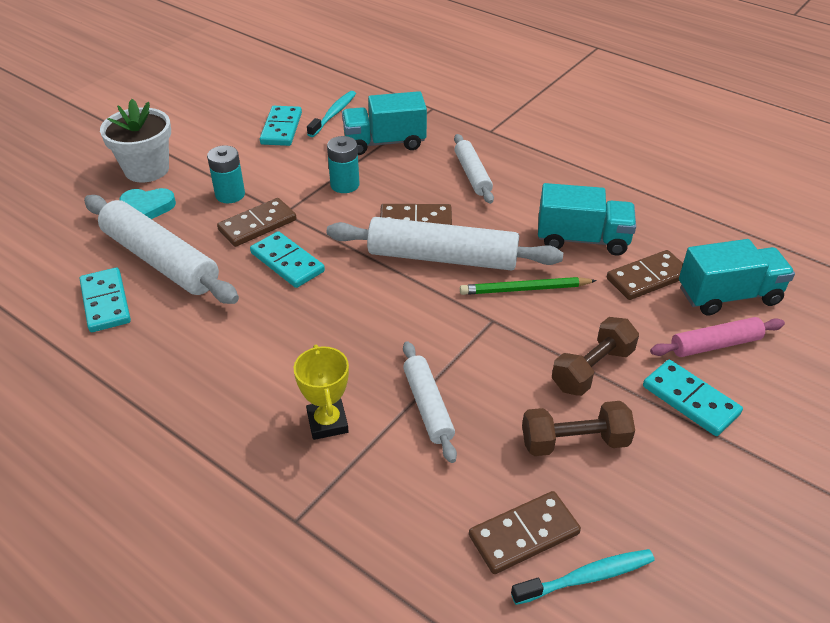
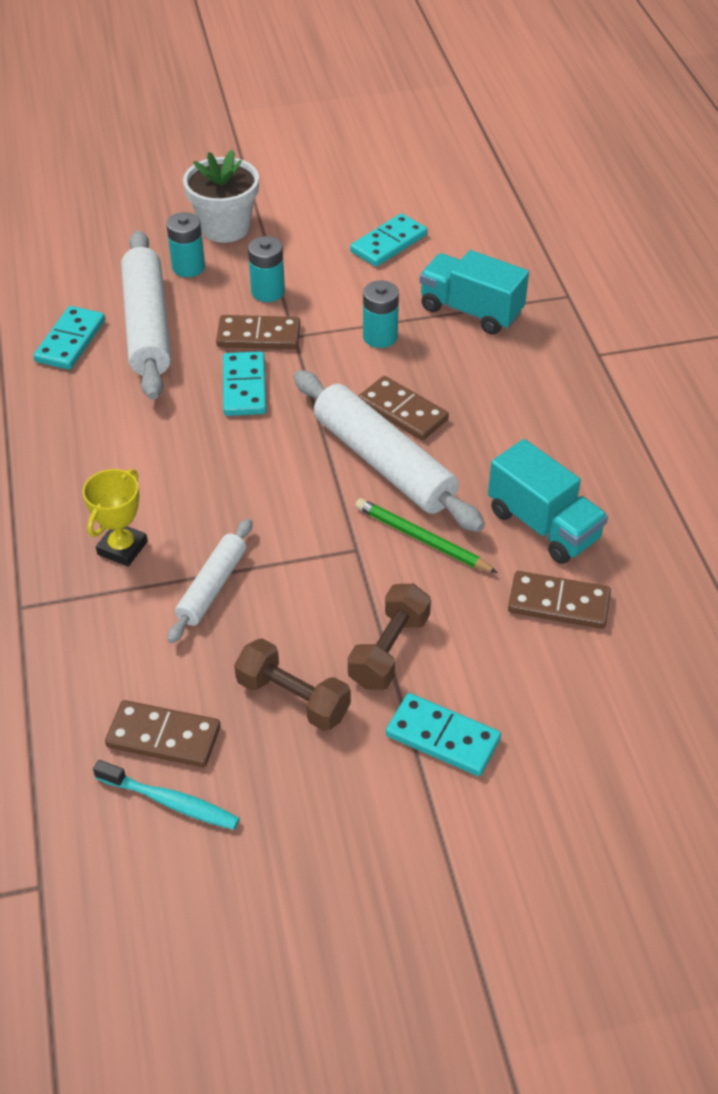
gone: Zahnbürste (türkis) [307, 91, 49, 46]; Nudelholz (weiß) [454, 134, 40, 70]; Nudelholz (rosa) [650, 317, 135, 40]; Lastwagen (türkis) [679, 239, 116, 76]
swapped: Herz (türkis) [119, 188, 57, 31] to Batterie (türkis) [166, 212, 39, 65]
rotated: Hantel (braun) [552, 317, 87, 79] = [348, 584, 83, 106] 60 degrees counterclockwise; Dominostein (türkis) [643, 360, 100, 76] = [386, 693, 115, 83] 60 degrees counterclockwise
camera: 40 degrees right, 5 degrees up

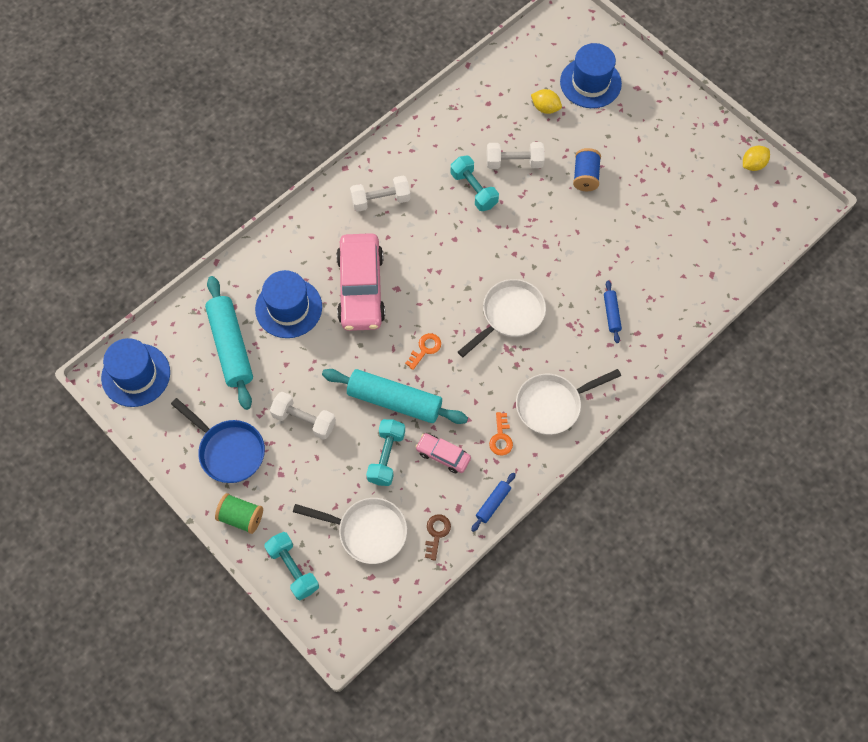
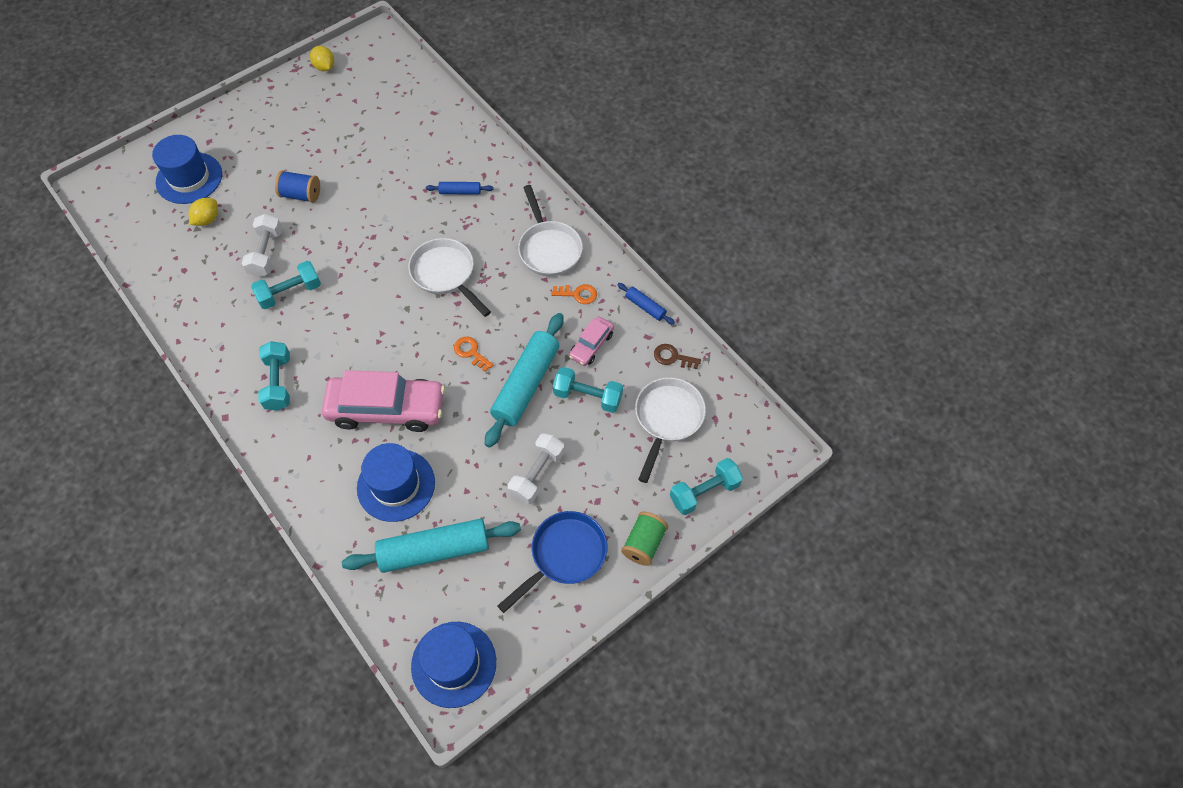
repainted: Hantel (weiß) [350, 176, 60, 36] to Hantel (türkis) [258, 341, 32, 70]
camera: 85 degrees left, 5 degrees down

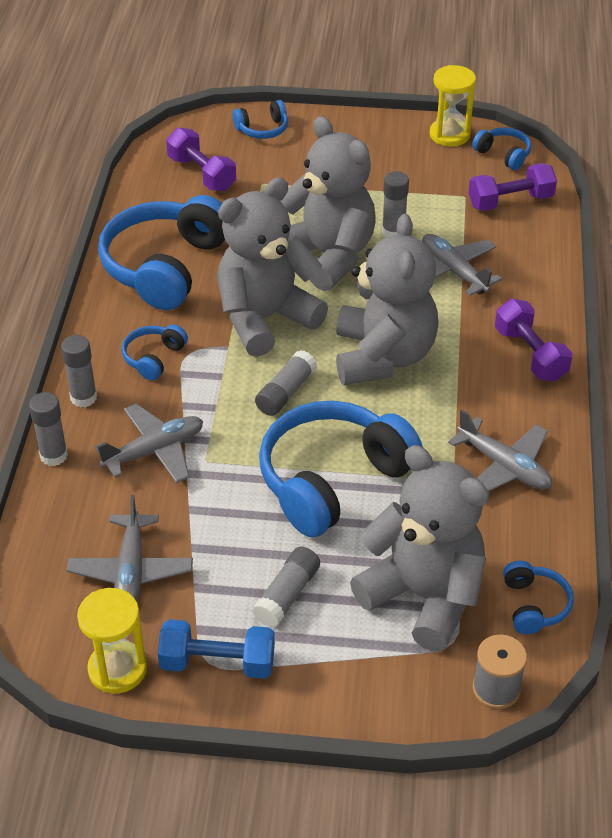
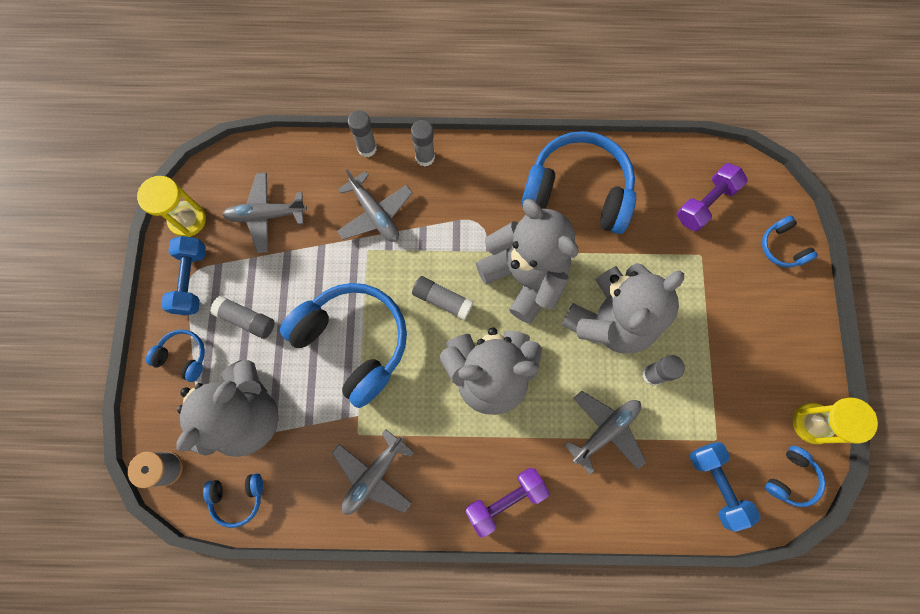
shifted: Kopfhörer (blau) [121, 325, 67, 56] to [146, 330, 59, 52]
repainted: Hantel (lila) [469, 163, 88, 48] to Hantel (blau) [690, 442, 71, 90]
camera: 85 degrees right, 30 degrees up

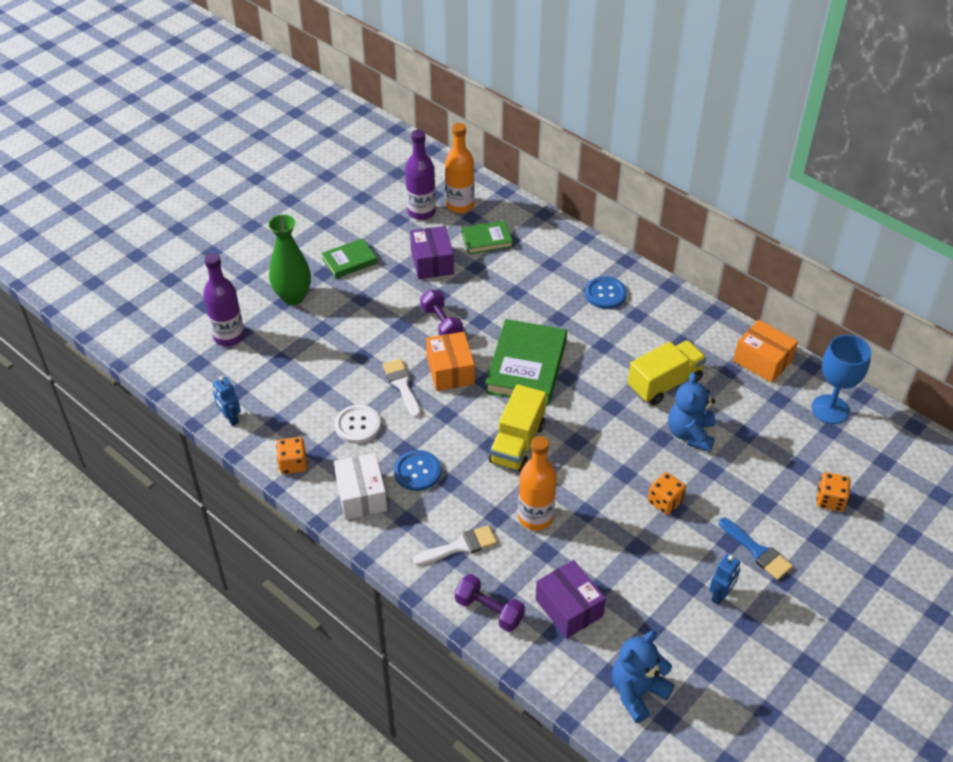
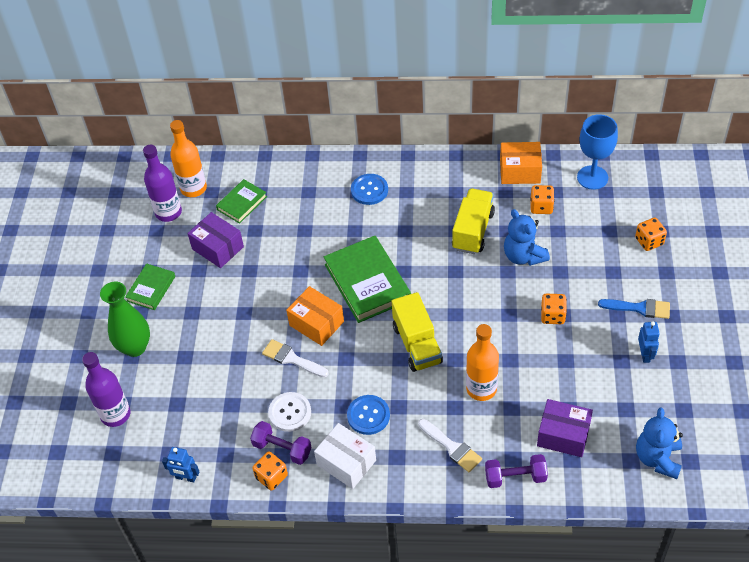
new: Spielwürfel (orange) [530, 185, 24, 29]
shifted: Hantel (lila) [420, 289, 43, 47] to [250, 421, 62, 44]
rotated: Pinsel (weiß) [413, 525, 84, 40] = [418, 419, 64, 53] 105 degrees clockwise
camera: 35 degrees left, 5 degrees up

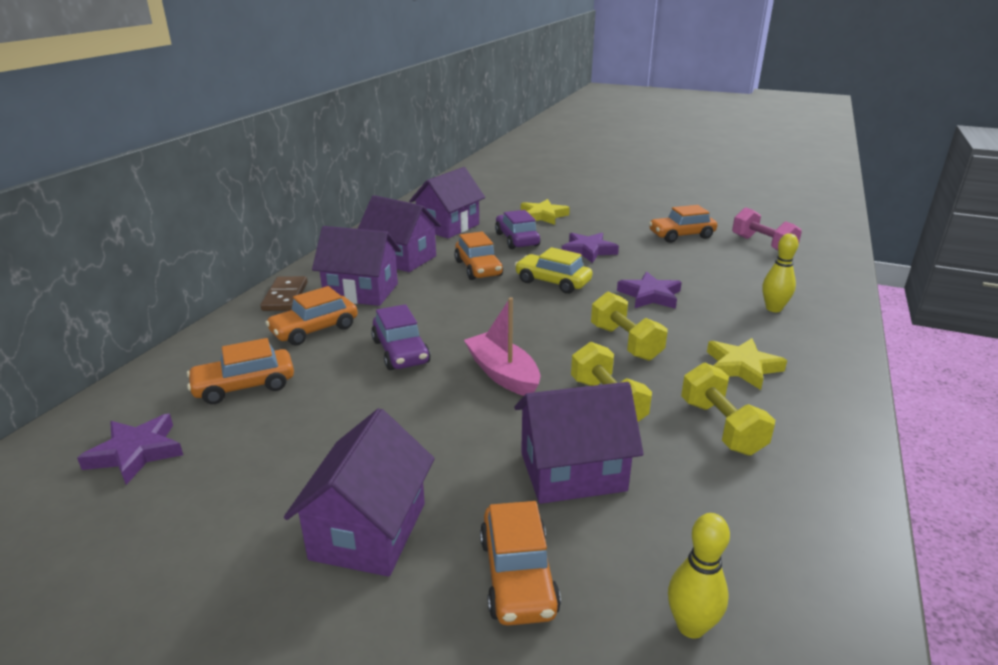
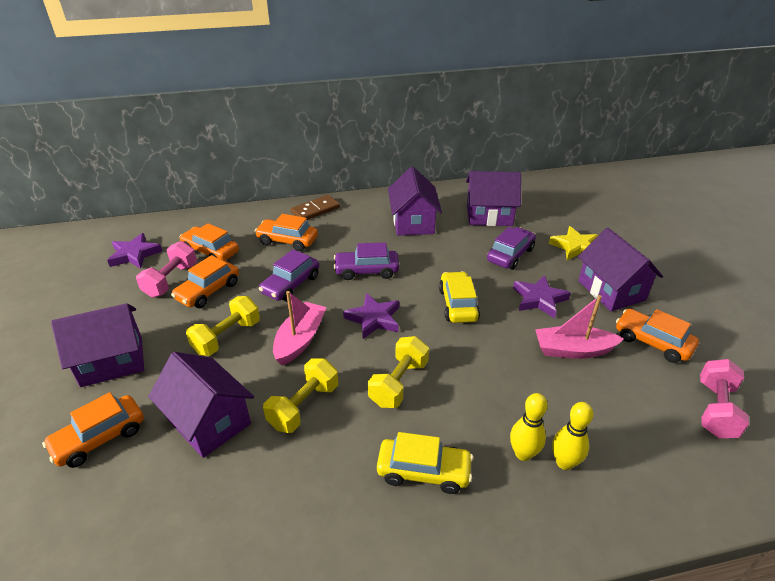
new: Hantel (rosa) [136, 241, 61, 57]; Auto (lila) [333, 242, 66, 38]; Boot (rosa) [535, 295, 89, 64]
shifted: Haus (lila) [312, 226, 89, 80] to [578, 228, 85, 83]; Auto (orange) [454, 231, 49, 49] to [171, 255, 68, 53]; Stern (lila) [617, 271, 65, 38] to [343, 293, 56, 46]; Bowlingkegel (gelb) [668, 513, 62, 126] to [510, 393, 38, 68]; Hantel (gelb) [681, 362, 94, 94] to [186, 296, 74, 60]
swapped: Stern (gelb) [707, 338, 80, 52] to Auto (gelb) [377, 432, 96, 62]
camera: 55 degrees right, 10 degrees up

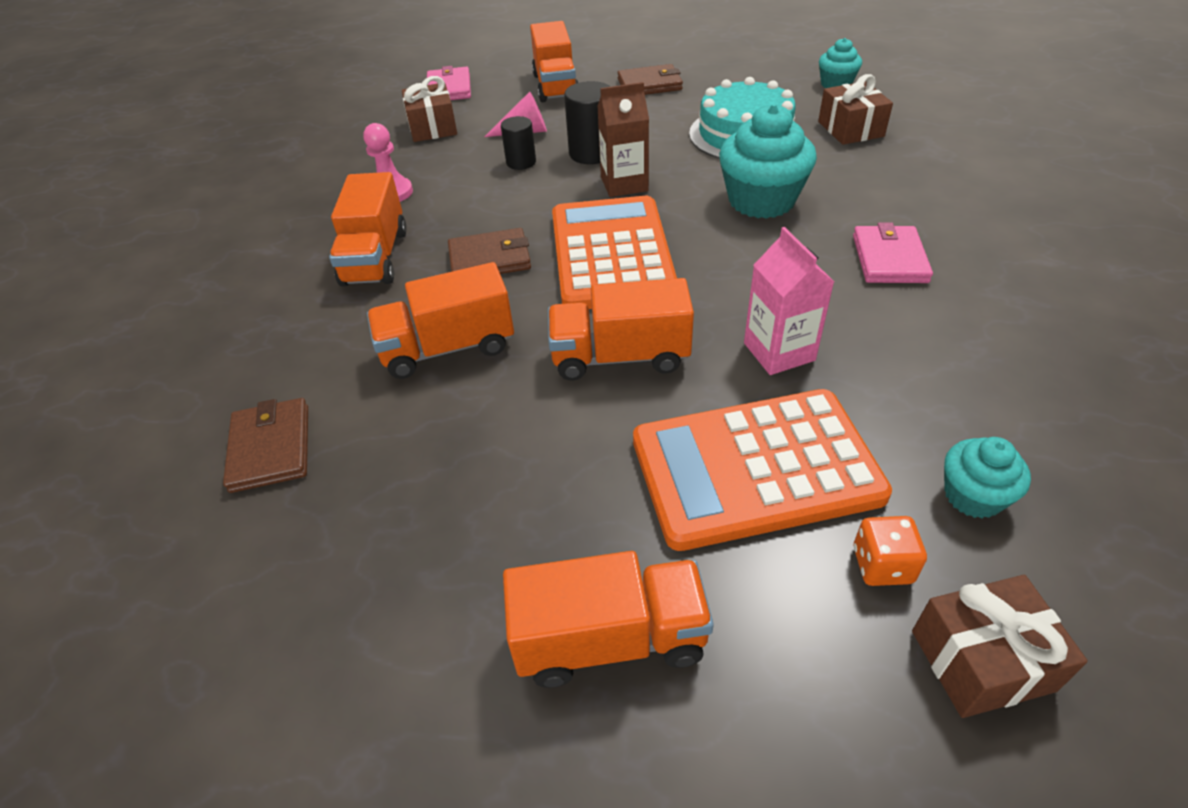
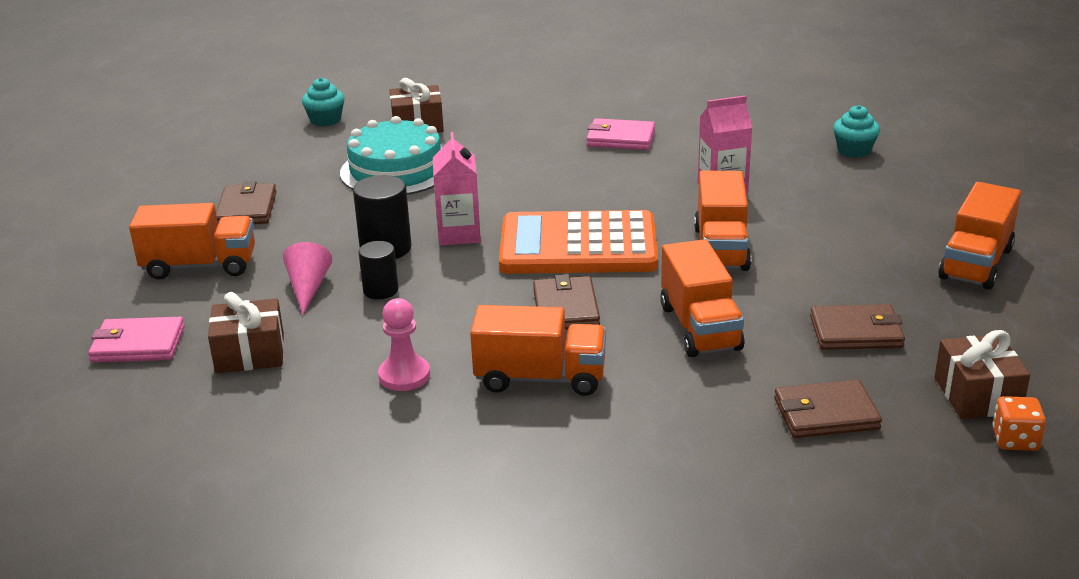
gone: Taschenrechner (orange) [633, 389, 259, 162]; Muffin (türkis) [719, 104, 98, 115]
new: Geldbörse (braun) [810, 304, 95, 46]
shifted: Spielwürfel (orange) [854, 516, 73, 70] to [992, 396, 54, 55]; Geschenk (braun) [912, 575, 176, 143] to [935, 330, 95, 89]
repainted: Getränkekarton (braun) [597, 82, 52, 115] to Getränkekarton (rosa) [433, 132, 48, 113]
rotated: Lastwagen (orange) [503, 551, 211, 137] = [938, 182, 83, 108] 150 degrees counterclockwise
camera: 85 degrees left, 15 degrees down

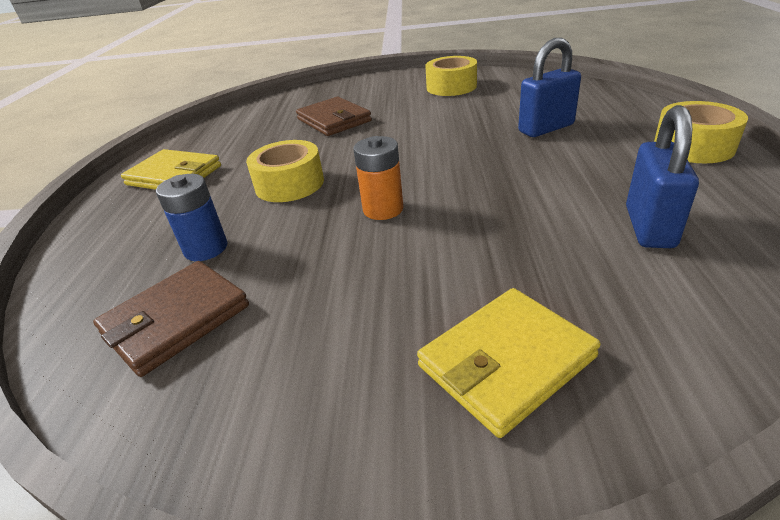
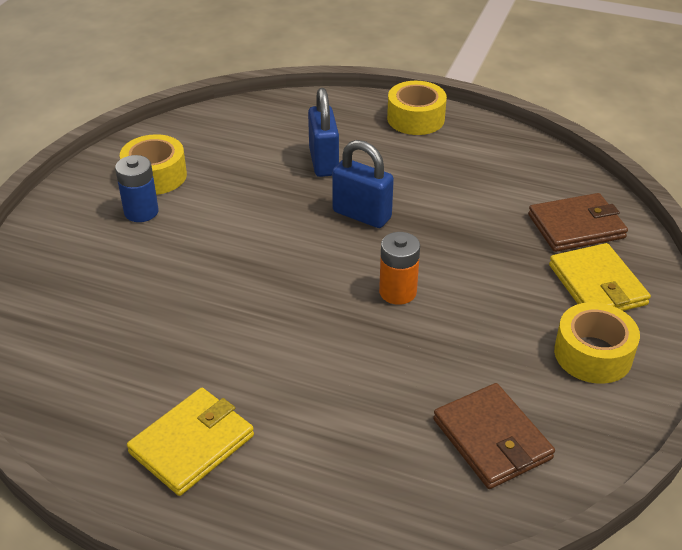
shifted: Batterie (blau) [156, 174, 71, 87] to [115, 155, 44, 67]; Klebeband (gelb) [246, 140, 78, 62] to [554, 302, 86, 82]; Geldbörse (braun) [296, 97, 76, 39] to [528, 193, 100, 59]; Vorhängeschloss (blau) [626, 105, 73, 143] to [332, 140, 62, 88]
camera: 75 degrees left, 5 degrees up

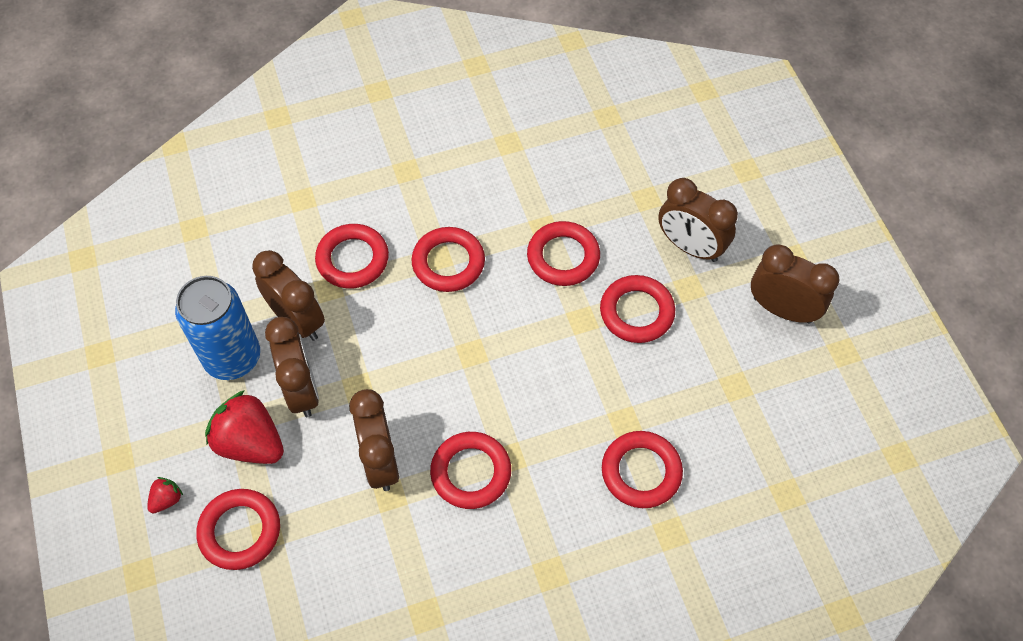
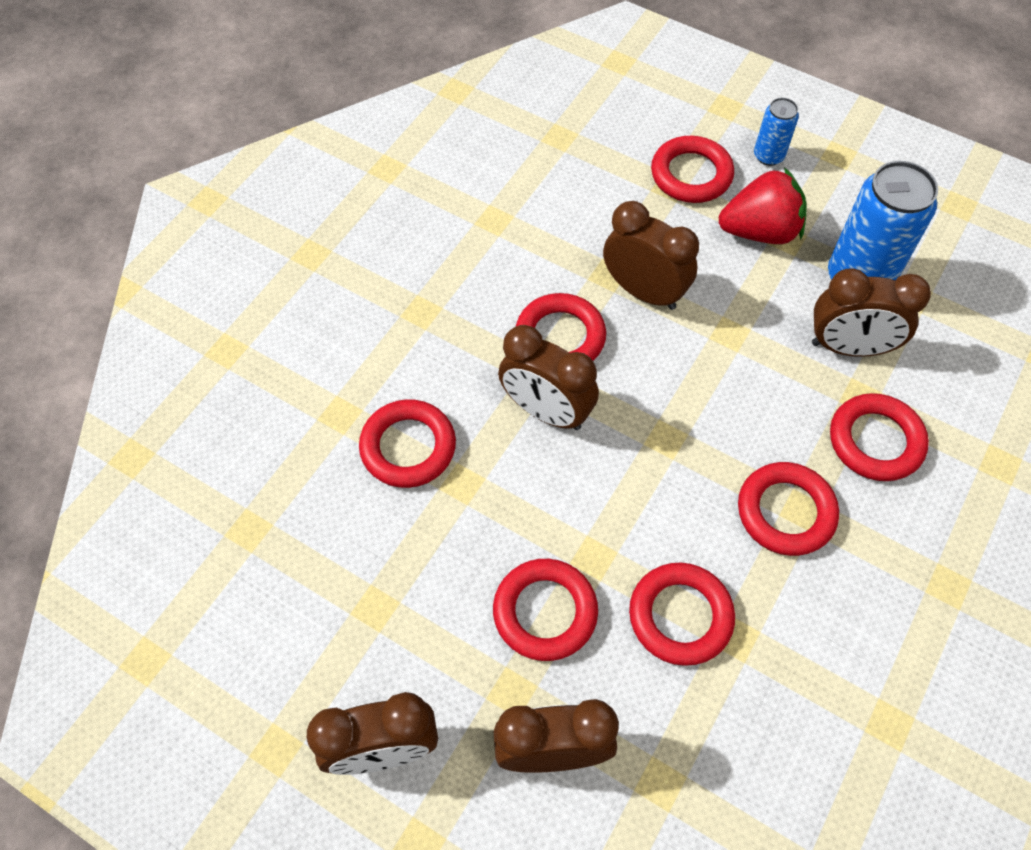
shifted: Wecker (braun) [265, 317, 54, 100] to [498, 325, 101, 105]
swapped: Erdbeere (rot) [147, 477, 36, 36] to Dose (blau) [754, 98, 45, 68]
camera: 140 degrees right, 0 degrees up

